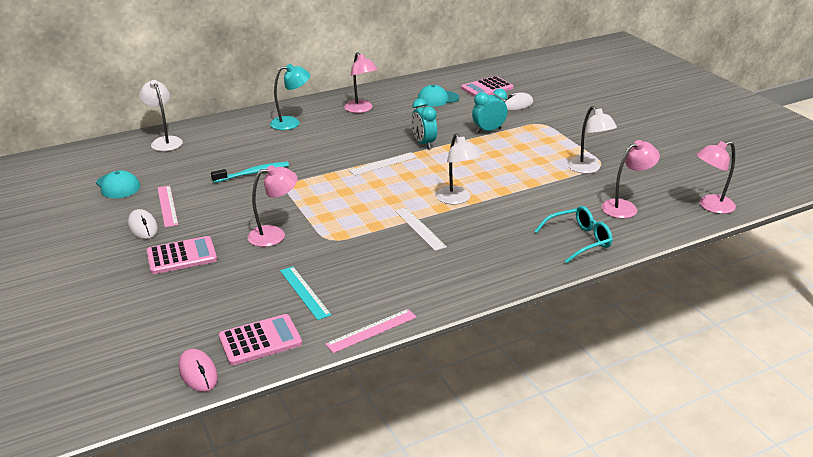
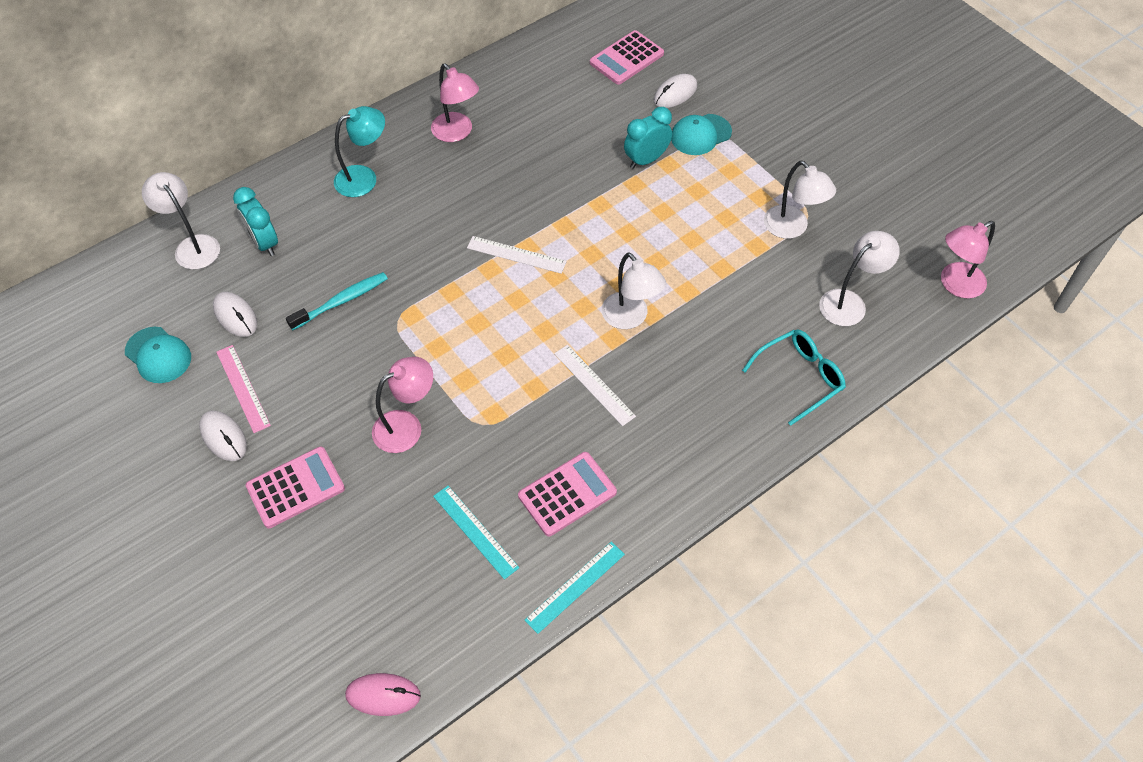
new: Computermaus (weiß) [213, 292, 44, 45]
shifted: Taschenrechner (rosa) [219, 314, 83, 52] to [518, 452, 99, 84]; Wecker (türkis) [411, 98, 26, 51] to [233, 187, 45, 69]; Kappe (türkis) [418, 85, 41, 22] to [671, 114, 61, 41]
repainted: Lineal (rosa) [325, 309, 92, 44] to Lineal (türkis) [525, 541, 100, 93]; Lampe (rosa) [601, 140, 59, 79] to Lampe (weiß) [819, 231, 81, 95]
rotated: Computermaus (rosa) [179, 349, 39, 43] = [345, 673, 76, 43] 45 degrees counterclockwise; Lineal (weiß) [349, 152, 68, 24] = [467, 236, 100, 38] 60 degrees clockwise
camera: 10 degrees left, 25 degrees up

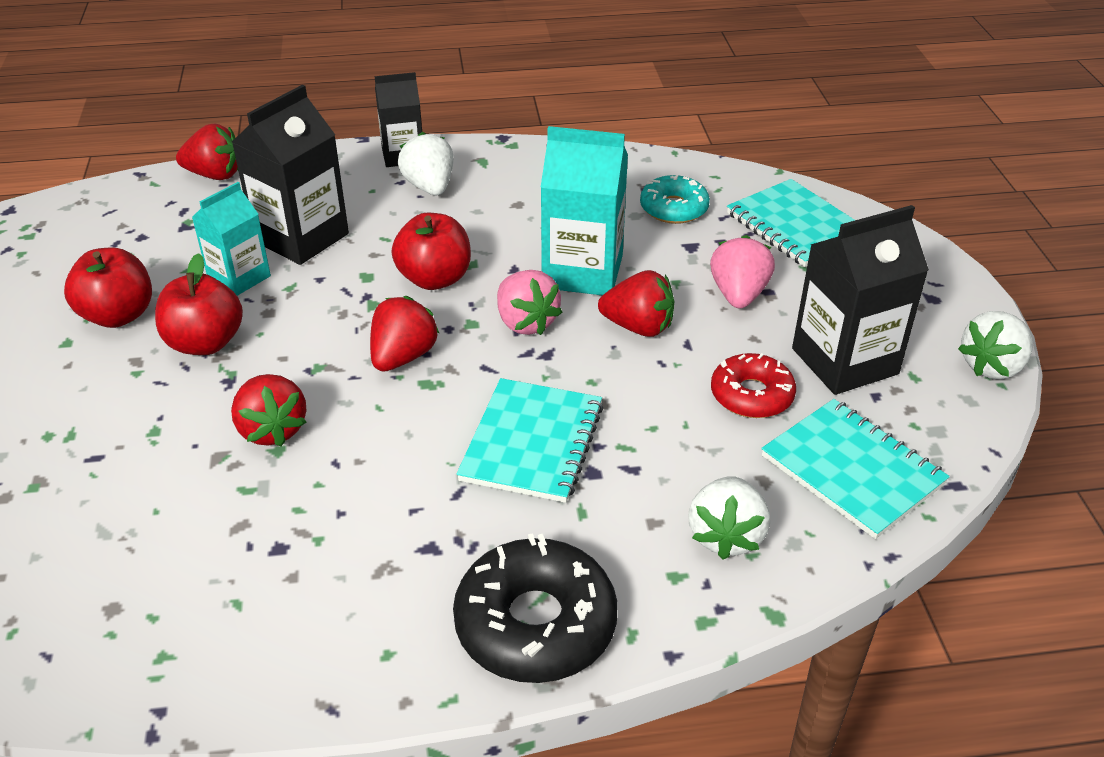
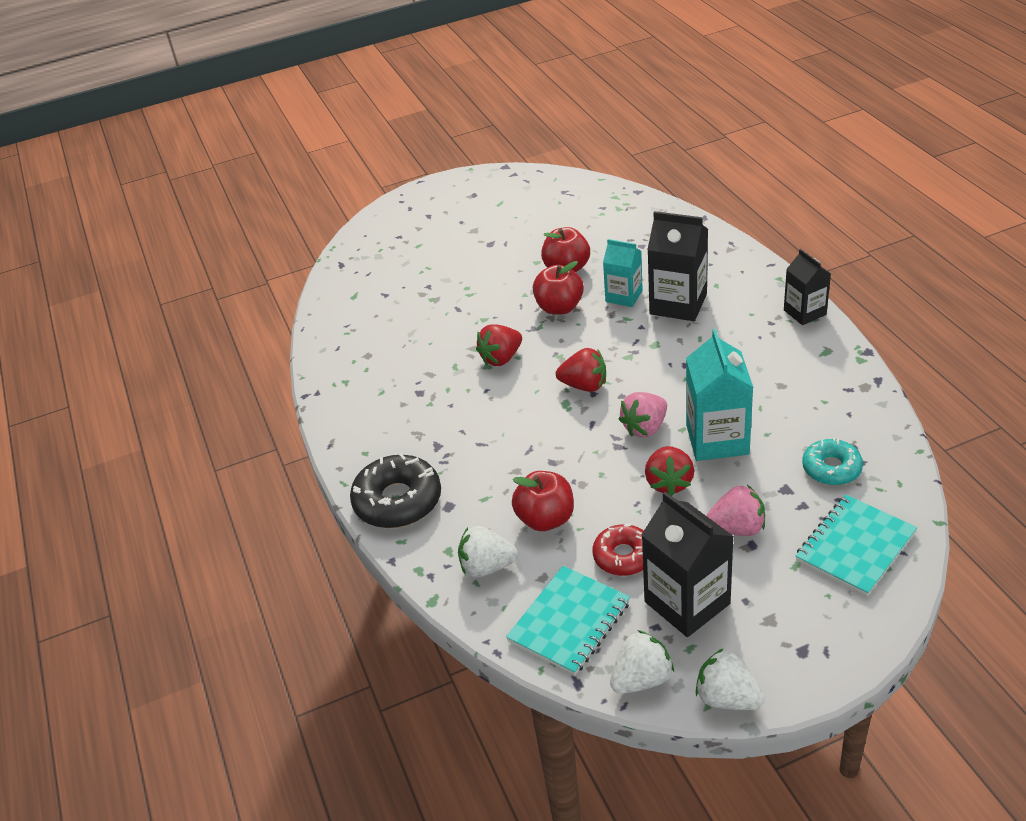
gone: Erdbeere (rot) [176, 124, 63, 56]; Notizbuch (türkis) [457, 378, 146, 125]
shifted: Apfel (rot) [391, 213, 80, 77] to [512, 471, 62, 60]; Erdbeere (weiß) [398, 132, 56, 63] to [610, 630, 64, 64]
camera: 80 degrees right, 0 degrees up

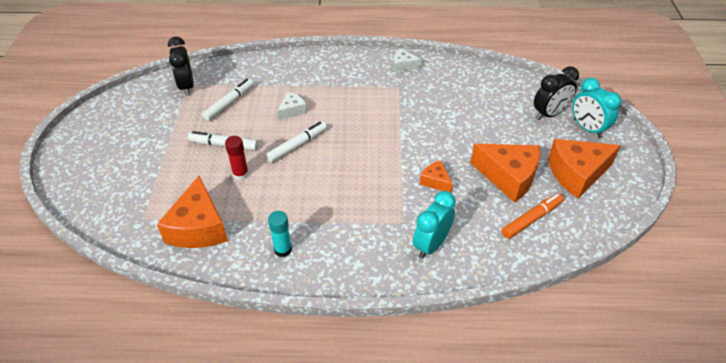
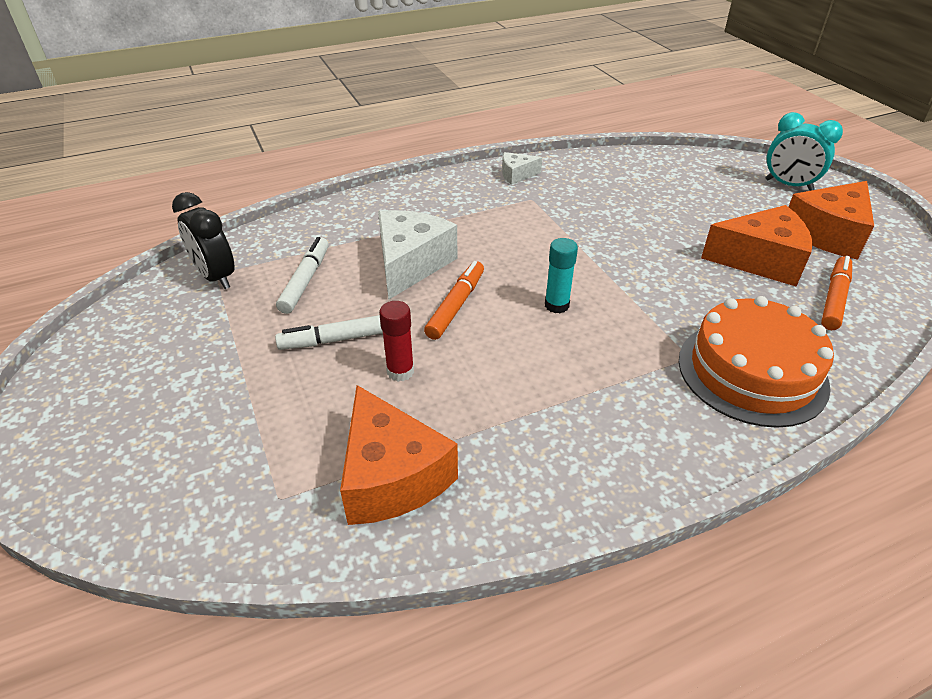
gone: Käse (orange) [420, 161, 33, 32]; Wecker (schwarz) [534, 67, 45, 53]
shifted: Klebestift (türkis) [268, 211, 24, 46] to [545, 238, 33, 75]
swapped: Wecker (türkis) [413, 191, 43, 68] to Kuchen (orange) [679, 296, 155, 132]
repainted: Filzstift (weiß) [266, 122, 61, 41] to Filzstift (orange) [424, 261, 60, 79]
scaled: Käse (weiß) [277, 92, 30, 28] = [378, 210, 80, 89] x1.97
camera: 25 degrees left, 5 degrees down

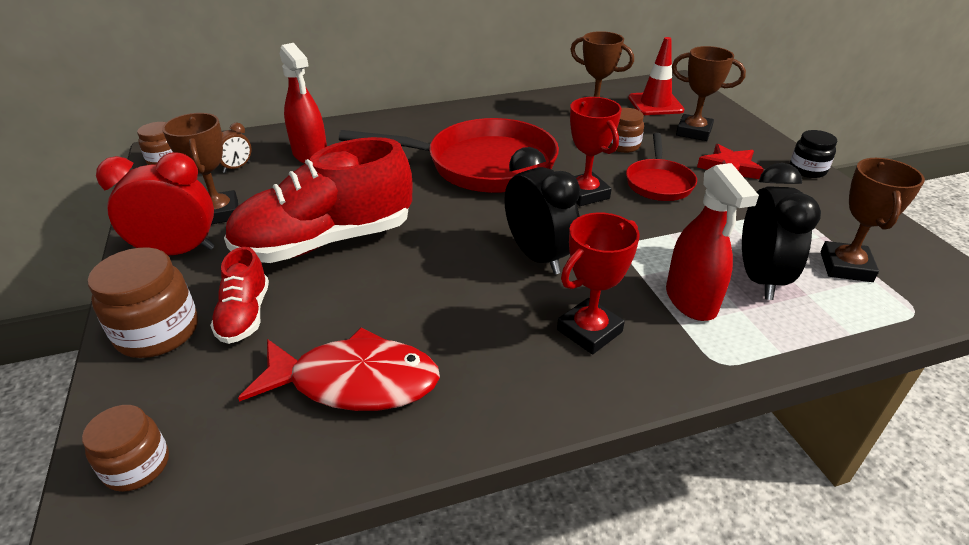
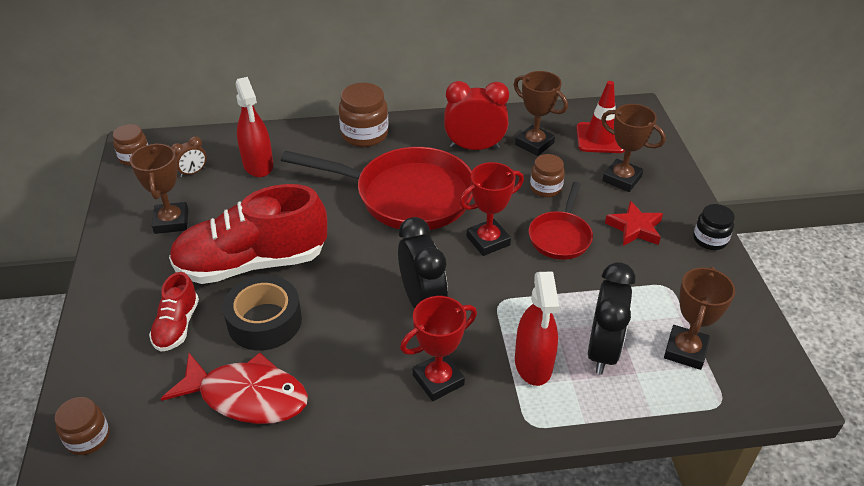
new: Klebeband (schwarz) [223, 275, 79, 76]
shifted: Einmachglas (braun) [88, 247, 110, 111] to [339, 83, 50, 64]; Wecker (rot) [96, 152, 119, 103] to [444, 81, 65, 69]
rotated: Pokal (rot) [570, 97, 52, 109] = [459, 162, 65, 94] 75 degrees clockwise
camera: 10 degrees right, 5 degrees up

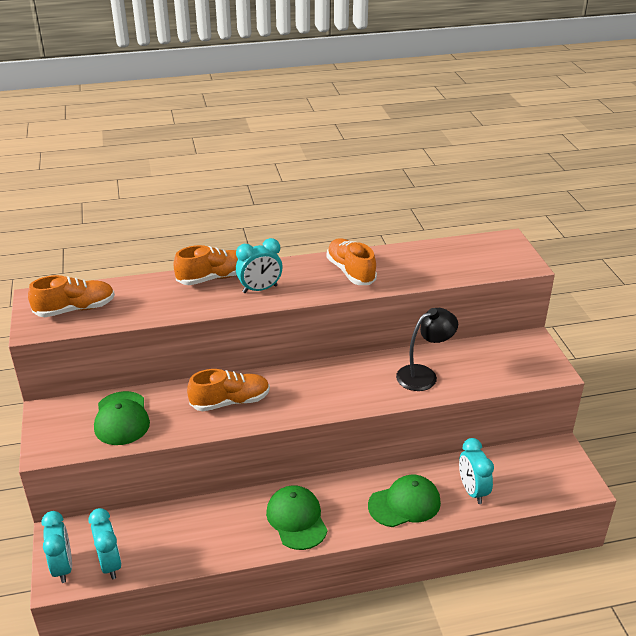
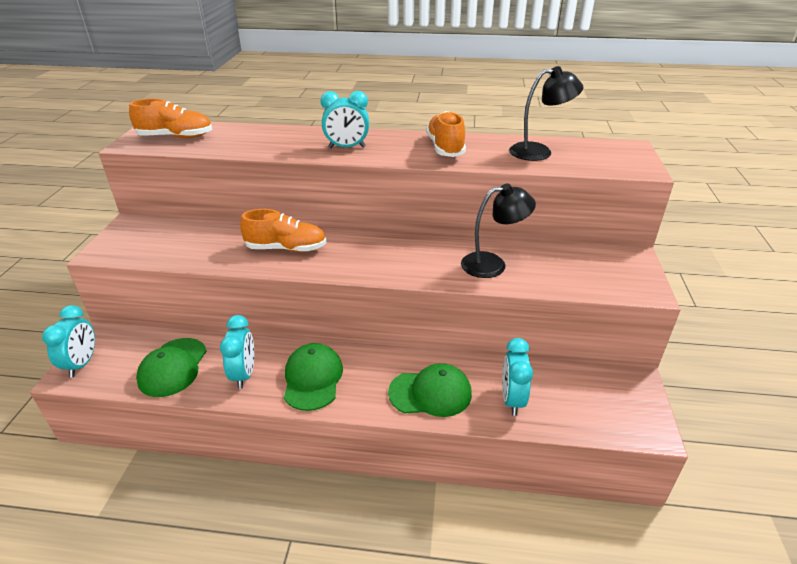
gone: Schuh (orange) [173, 245, 65, 40]
new: Lampe (schwarz) [509, 66, 74, 95]
shifted: Wecker (türkis) [88, 508, 34, 71] to [220, 315, 34, 74]; Kappe (grün) [94, 391, 56, 54] to [136, 338, 71, 59]
camera: 20 degrees right, 0 degrees up

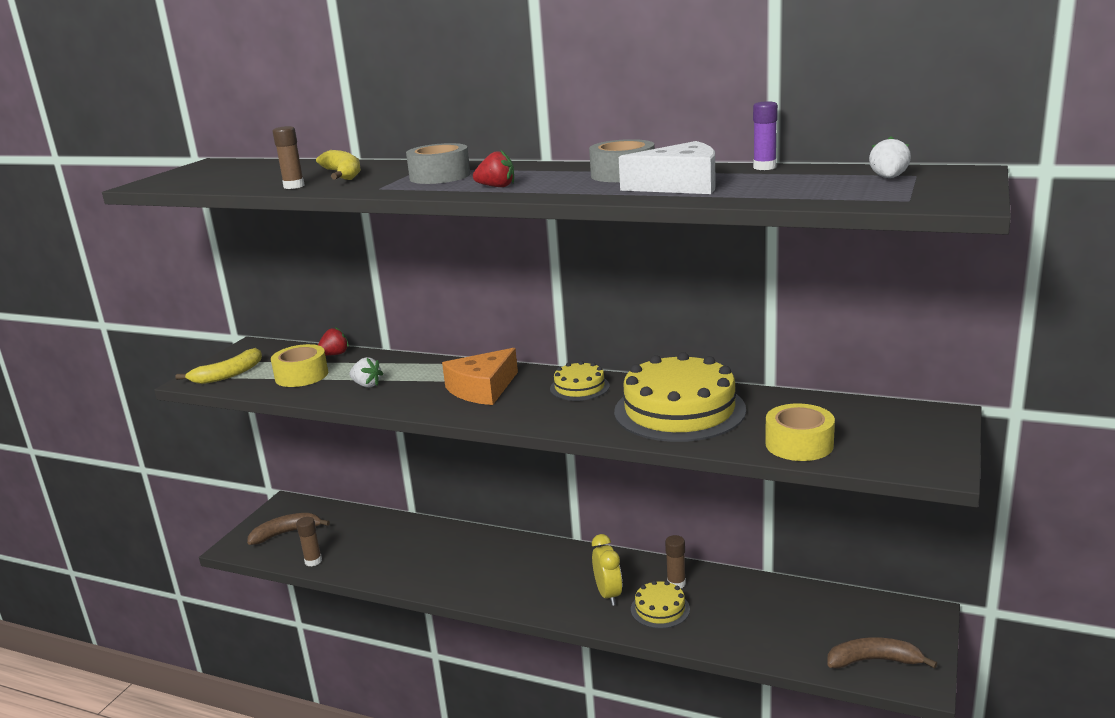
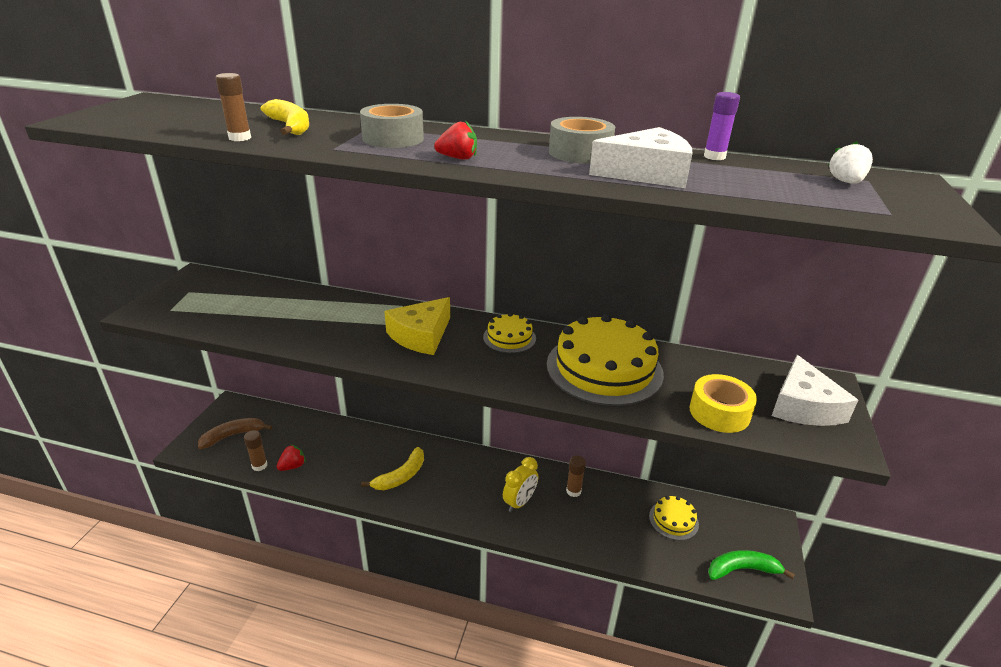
gone: Klebeband (gelb) [271, 344, 57, 43]; Erdbeere (weiß) [349, 357, 34, 30]
new: Käse (weiß) [772, 355, 86, 71]
shifted: Banane (gelb) [176, 348, 86, 36] to [361, 447, 63, 43]; Erdbeere (rot) [318, 327, 31, 29] to [277, 445, 29, 26]; Kuchen (gelb) [631, 580, 59, 49] to [649, 496, 50, 44]
repainted: Käse (orange) [442, 348, 76, 57] to Käse (gelb) [384, 297, 66, 58]; Banane (braun) [827, 637, 110, 32] to Banane (grün) [708, 550, 87, 30]
rotated: Wecker (gelb) [592, 534, 30, 72] = [503, 457, 35, 55] 60 degrees clockwise
camera: 10 degrees left, 10 degrees up

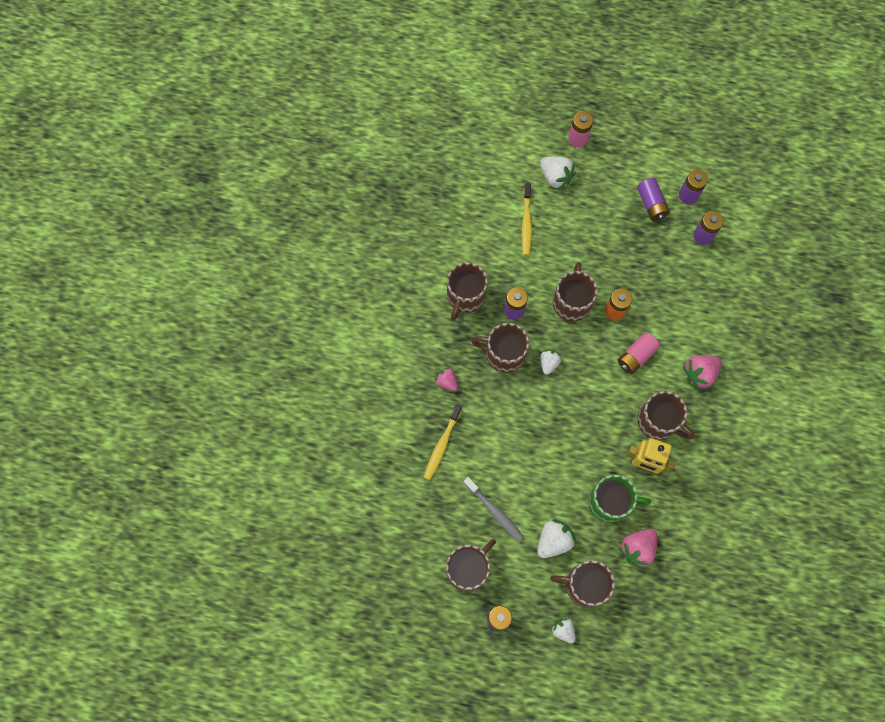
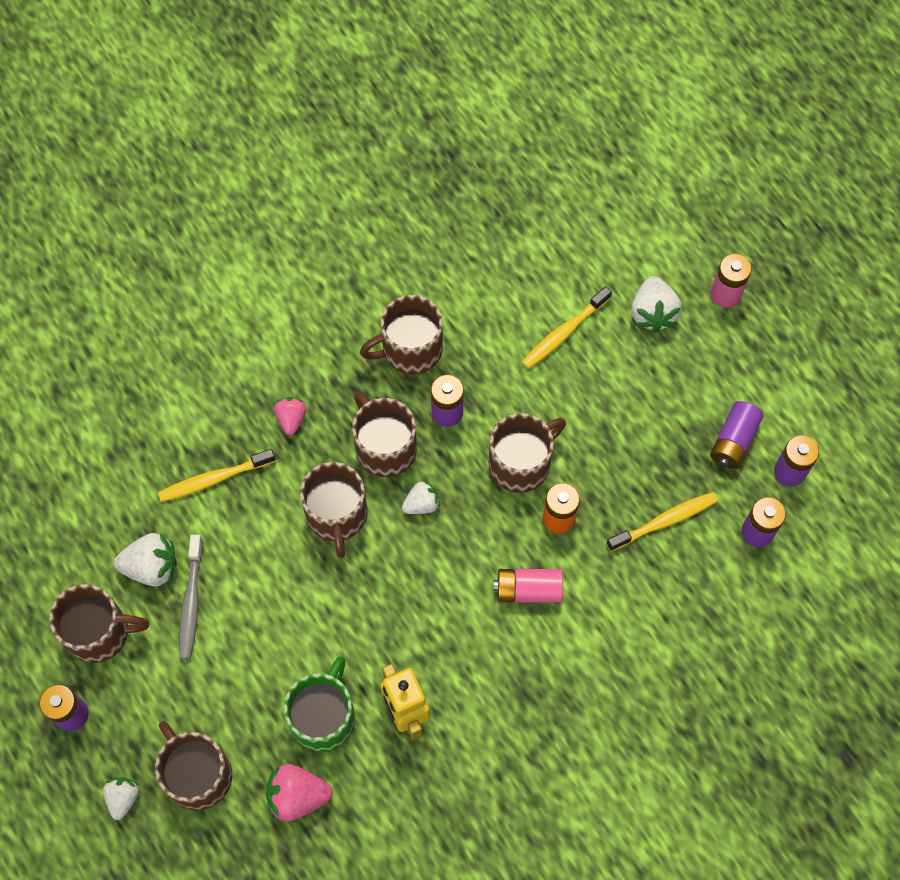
gone: Erdbeere (rosa) [683, 355, 39, 35]
new: Zahnbürste (gelb) [606, 492, 112, 60]
shifted: Erdbeere (weiß) [537, 519, 39, 39] to [114, 533, 63, 54]; Tasse (braun) [637, 391, 57, 49] to [300, 462, 67, 96]
rotated: Tasse (grün) [588, 475, 63, 47] = [284, 657, 71, 95] 120 degrees counterclockwise
camera: 45 degrees right, 5 degrees down

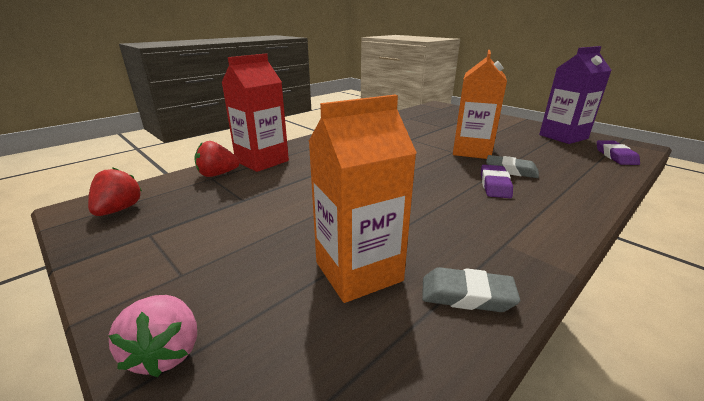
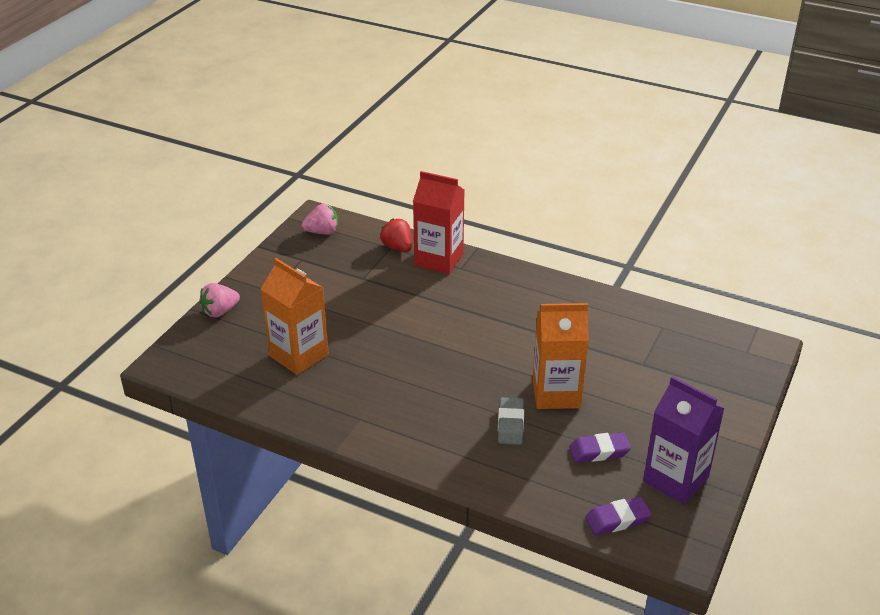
gone: Radiergummi (grau) [422, 267, 98, 45]
shifted: Radiergummi (lila) [481, 165, 32, 33] to [569, 433, 62, 30]
repainted: Erdbeere (rot) [88, 168, 54, 48] to Erdbeere (rosa) [302, 204, 36, 31]
camera: 70 degrees right, 10 degrees up

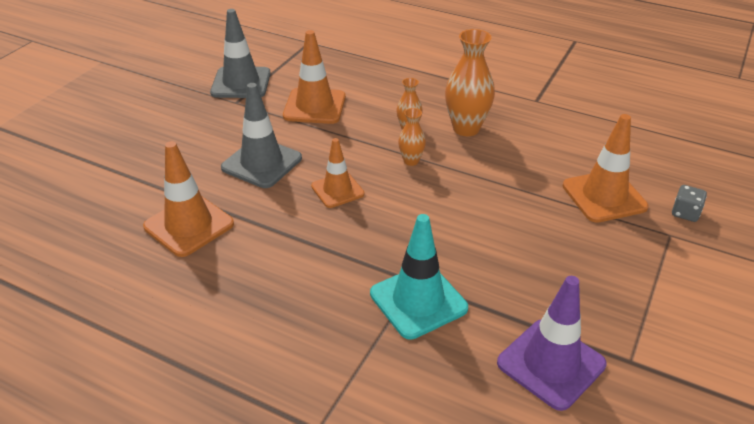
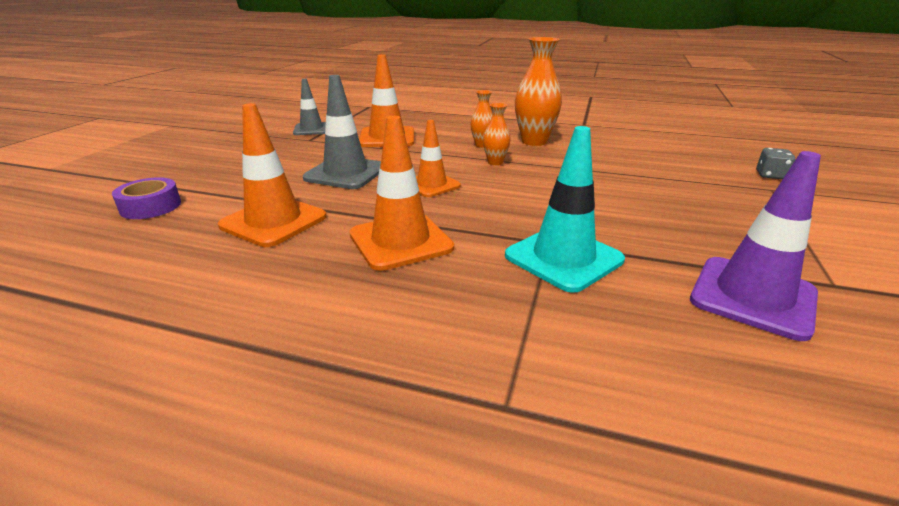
new: Klebeband (lila) [112, 177, 69, 42]
shifted: Leitkegel (orange) [563, 114, 86, 109] to [349, 116, 105, 155]
scaled: Leitkegel (grau) [210, 9, 61, 89] = [293, 79, 33, 56] x0.66
camera: 10 degrees left, 10 degrees down

